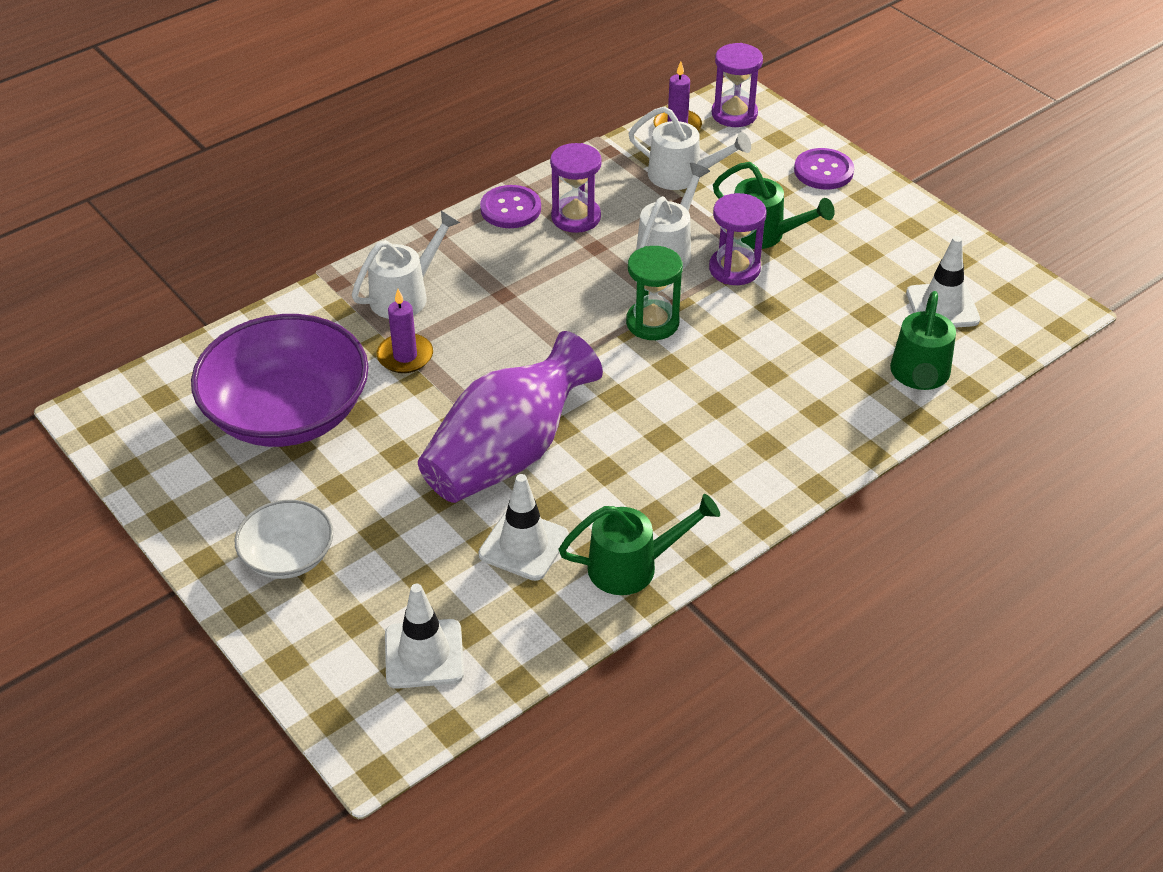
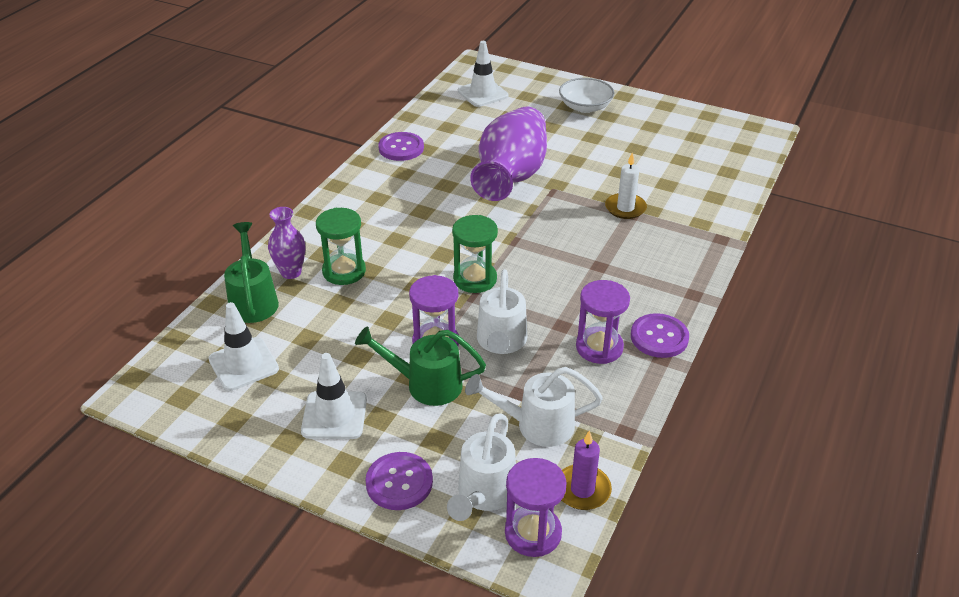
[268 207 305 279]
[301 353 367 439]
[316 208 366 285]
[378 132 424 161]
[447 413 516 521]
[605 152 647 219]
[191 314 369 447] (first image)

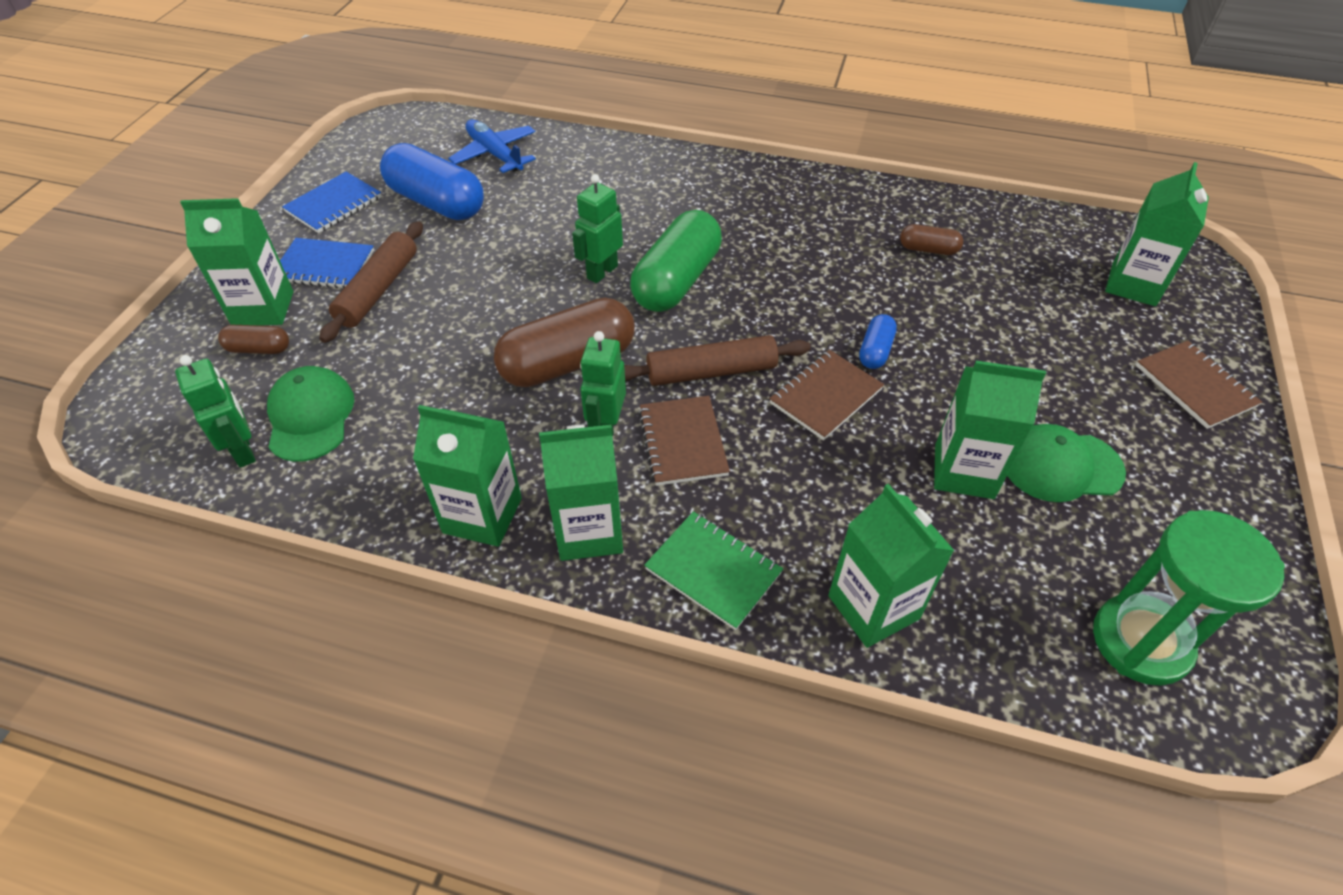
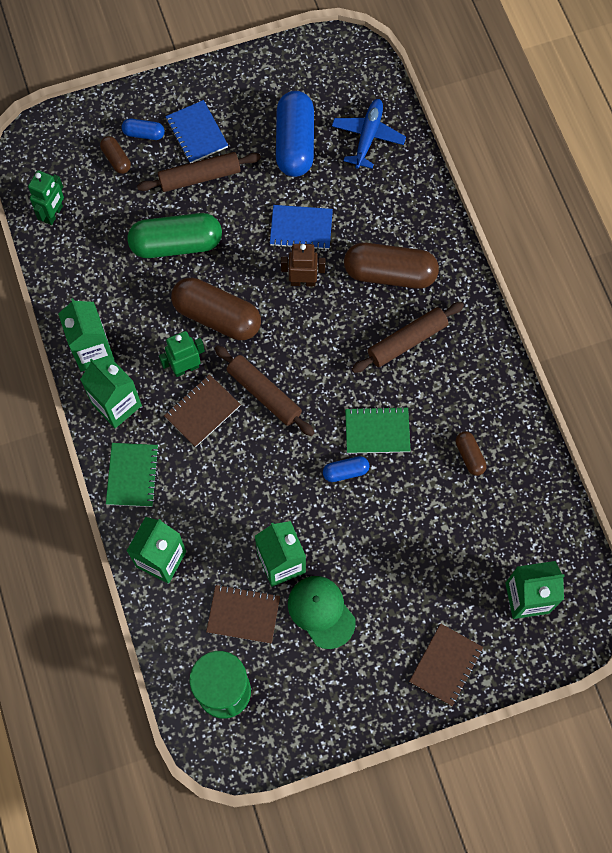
[121 118 165 140]
[128 213 222 258]
[206 584 280 644]
[270 205 333 250]
[281 244 326 287]
[344 243 439 289]
[345 406 411 454]
[352 302 464 373]
[267 366 354 462] (first image)

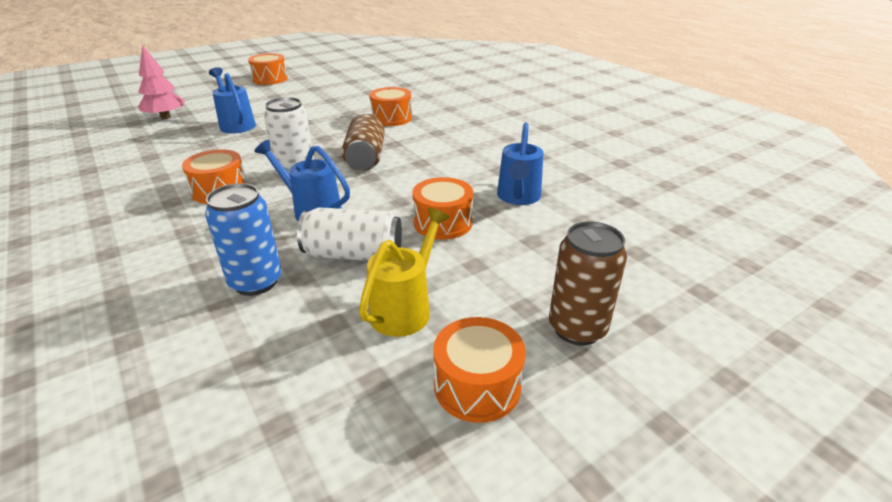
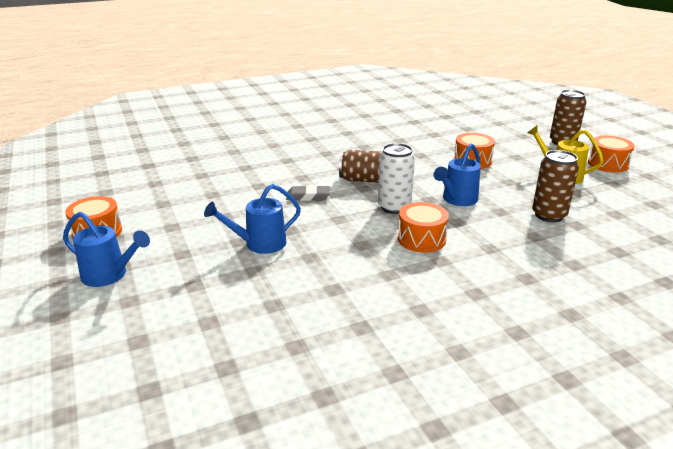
[63 212 150 287]
[286 185 330 201]
[532 150 579 222]
[138 45 185 119] (first image)
[297 207 402 261] (first image)
[369 87 412 126] (first image)

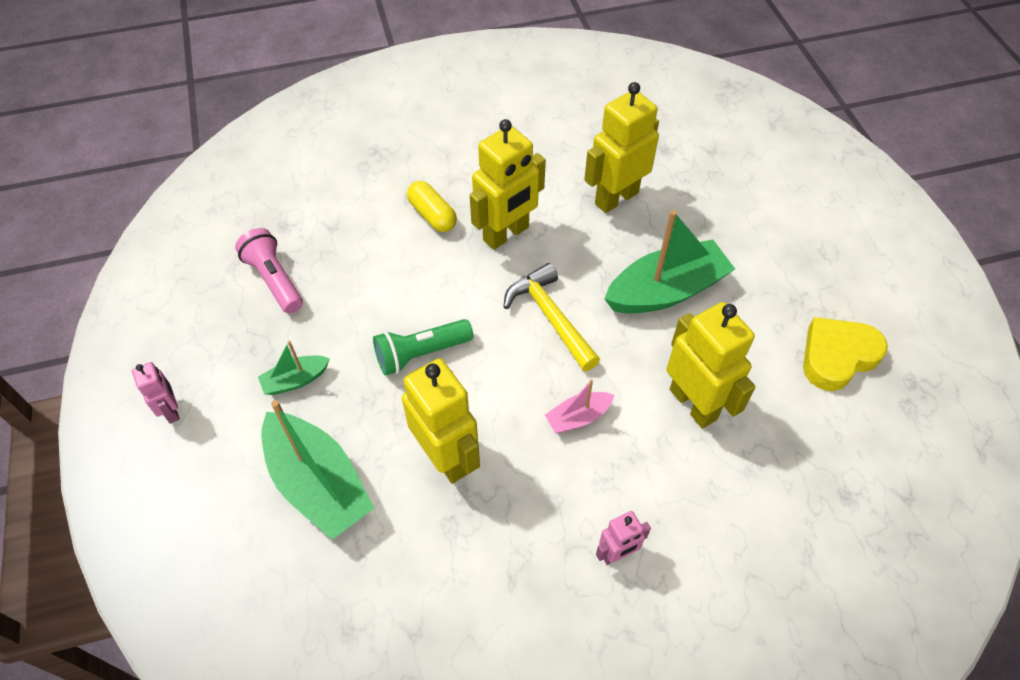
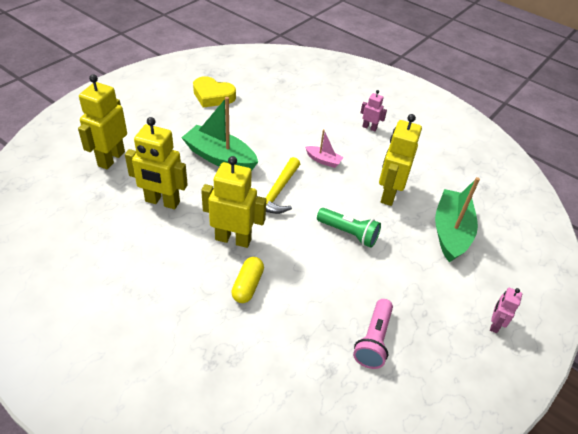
[78 74 127 169]
[258 341 330 395] (first image)

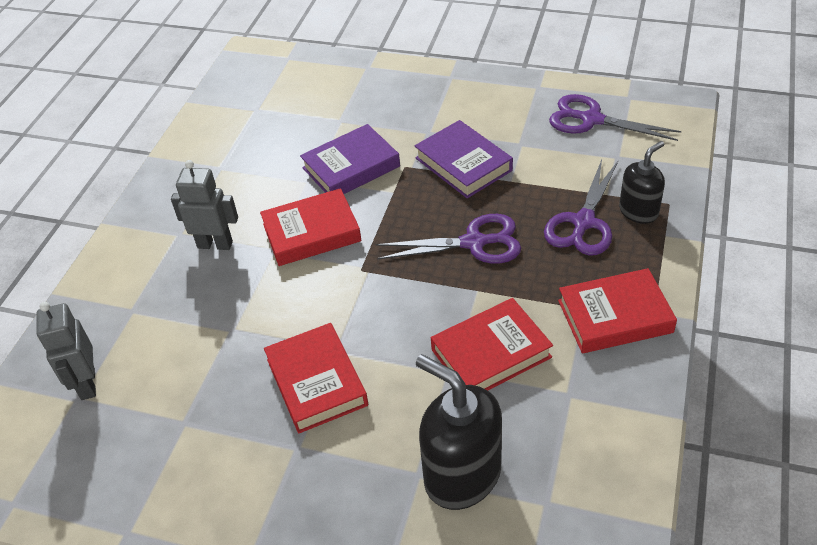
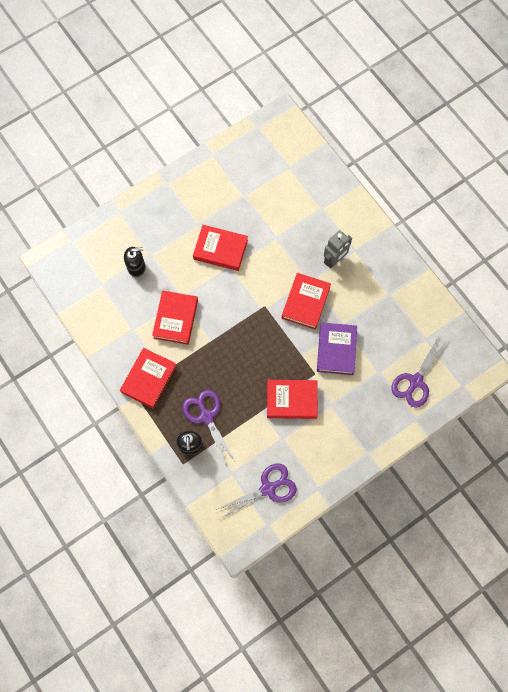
[124 247 145 277]
[267 380 318 419]
[391 337 448 408]
[36 302 96 400] (first image)

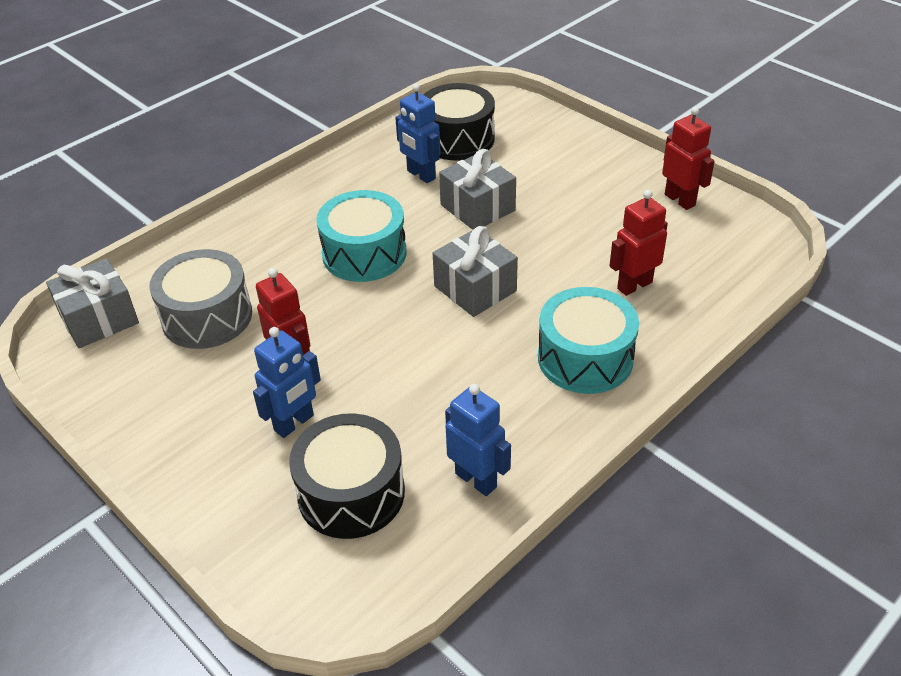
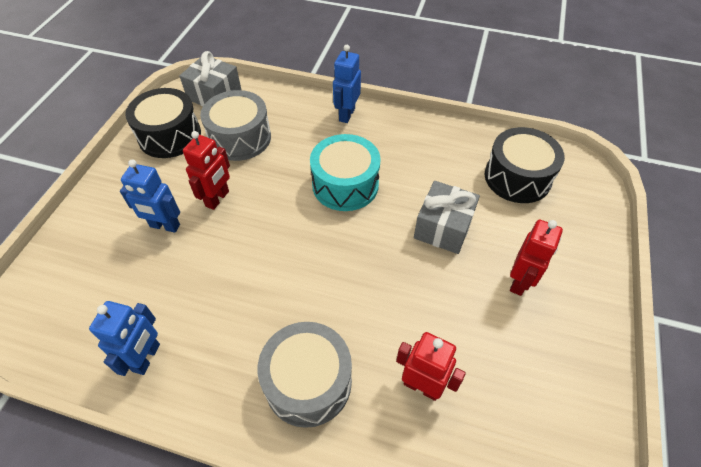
[125 88 201 158]
[257 322 352 428]
[333 45 361 123]
[510 219 563 296]
[433 226 518 317] (first image)

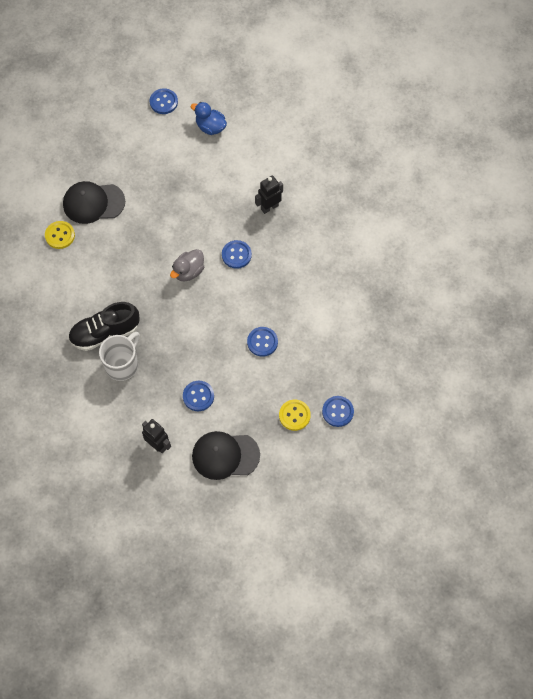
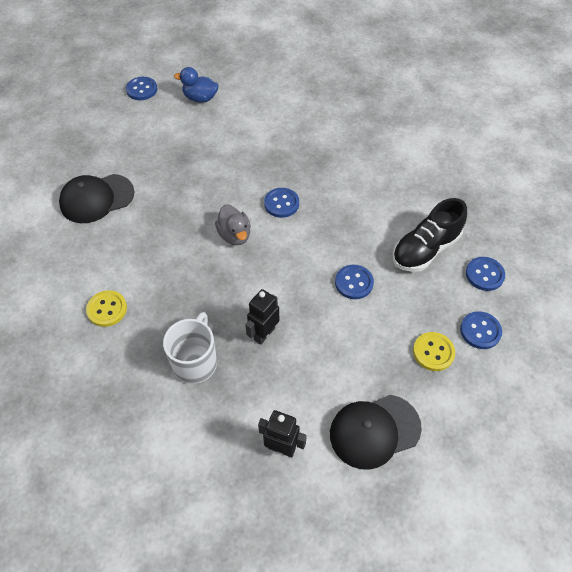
[86 290 127 327]
[215 204 251 245]
[245 289 279 345]
[393 198 467 272]
[466 257 505 291]

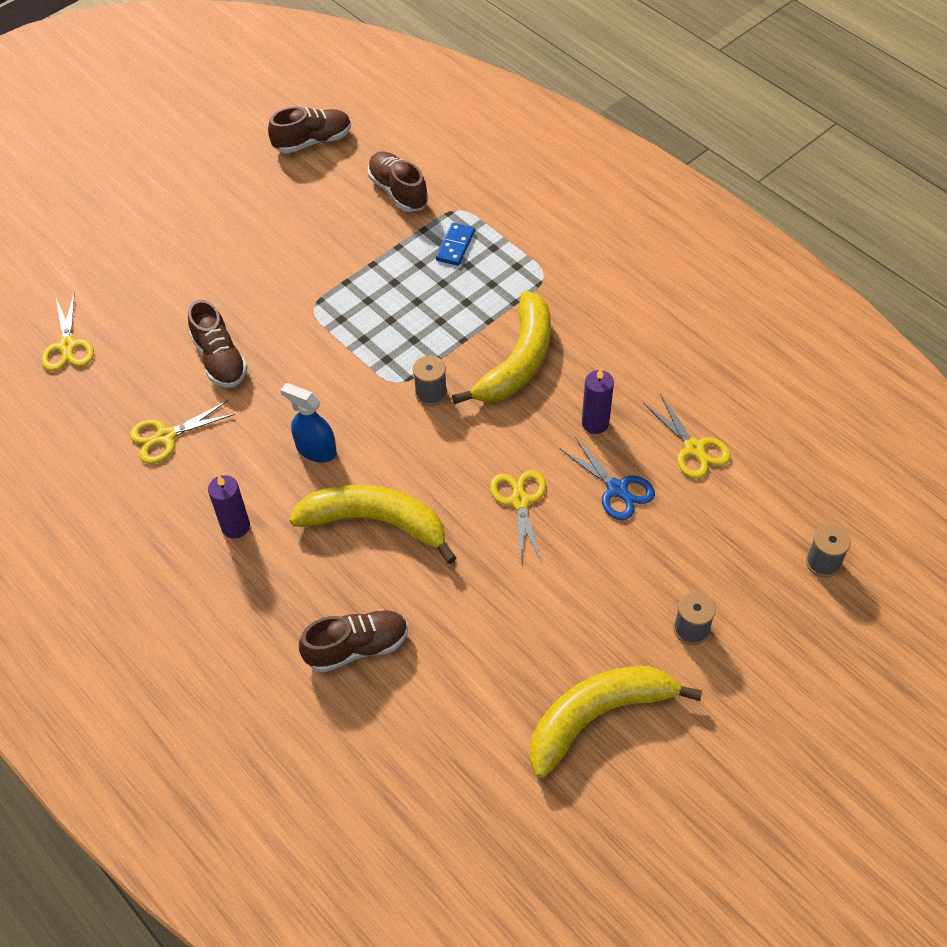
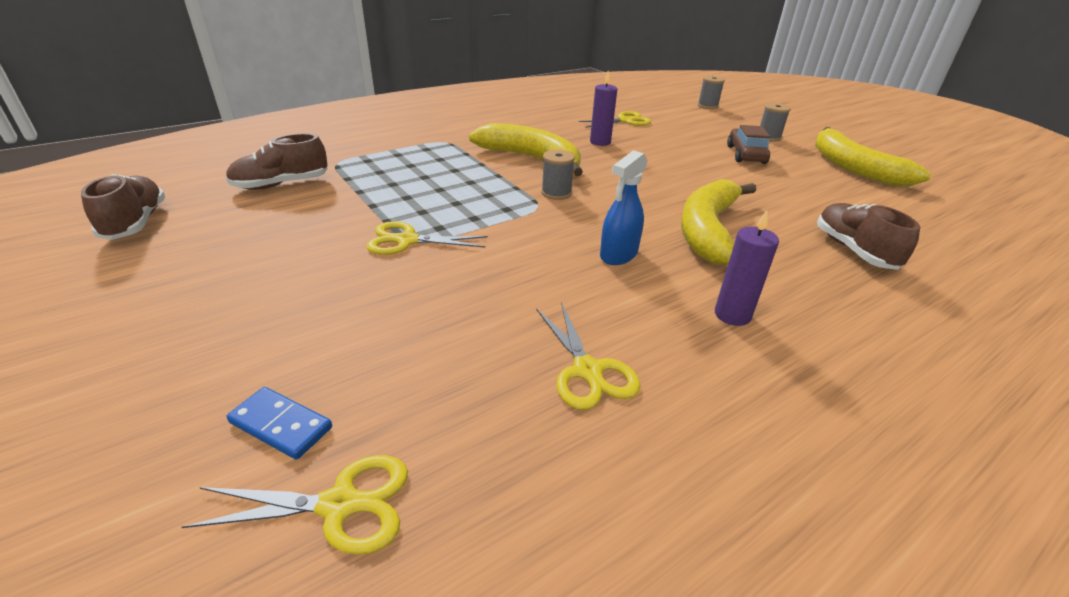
[227 387 332 460]
[366 221 488 255]
[727 125 770 164]
[188 300 248 388] (first image)
[559 437 655 520] (first image)

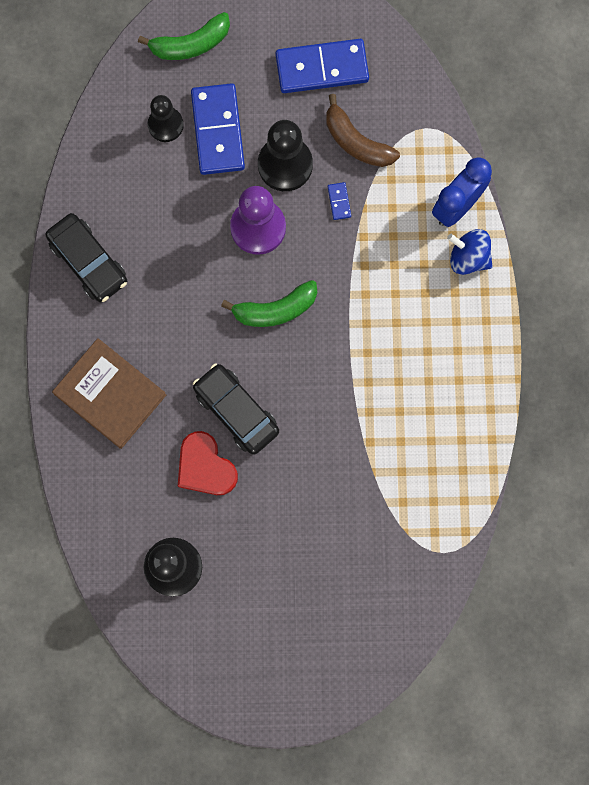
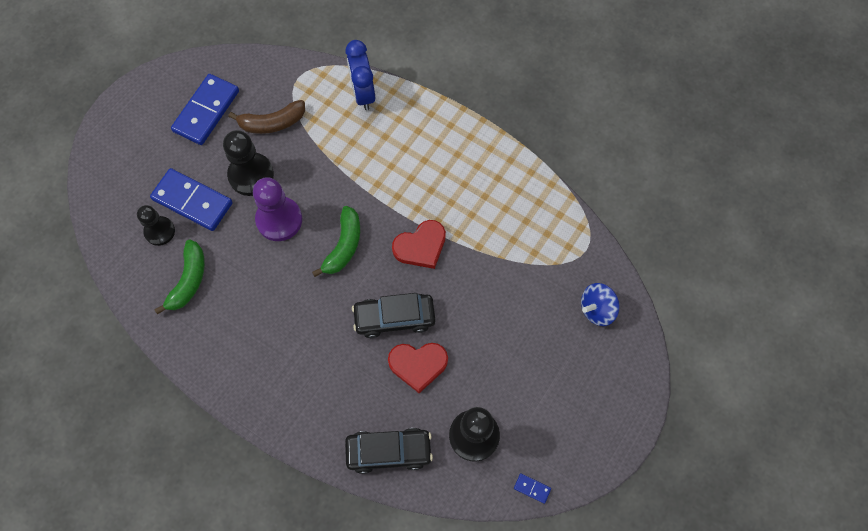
[154 240 205 315]
[345 428 433 474]
[392 220 446 269]
[514 473 551 504]
[581 283 620 326]
[52 338 166 449] (first image)

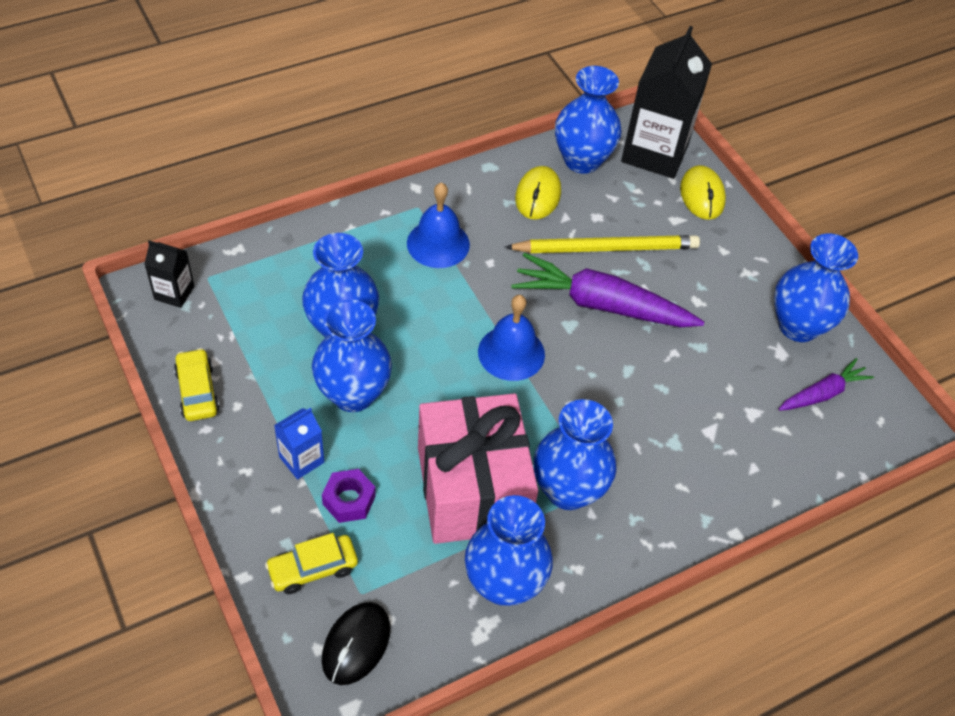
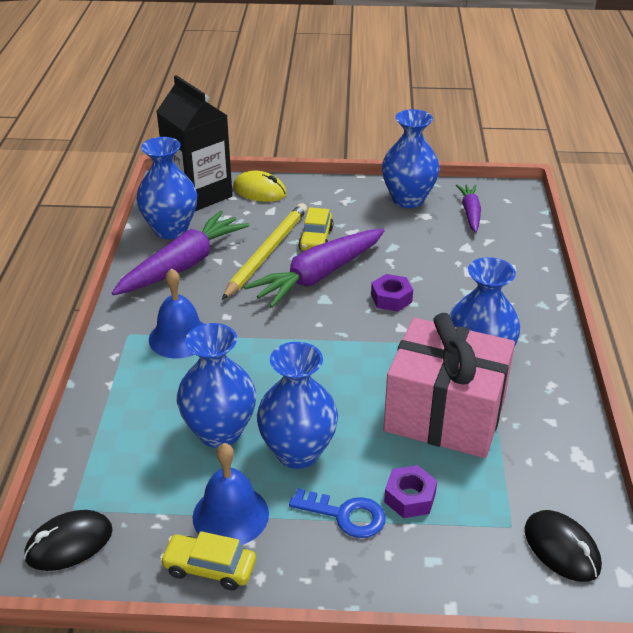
[24 510 113 571]
[112 211 250 295]
[192 443 269 545]
[289 488 386 538]
[298 207 334 251]
[371 274 413 312]
[465 495 553 606] (first image)

